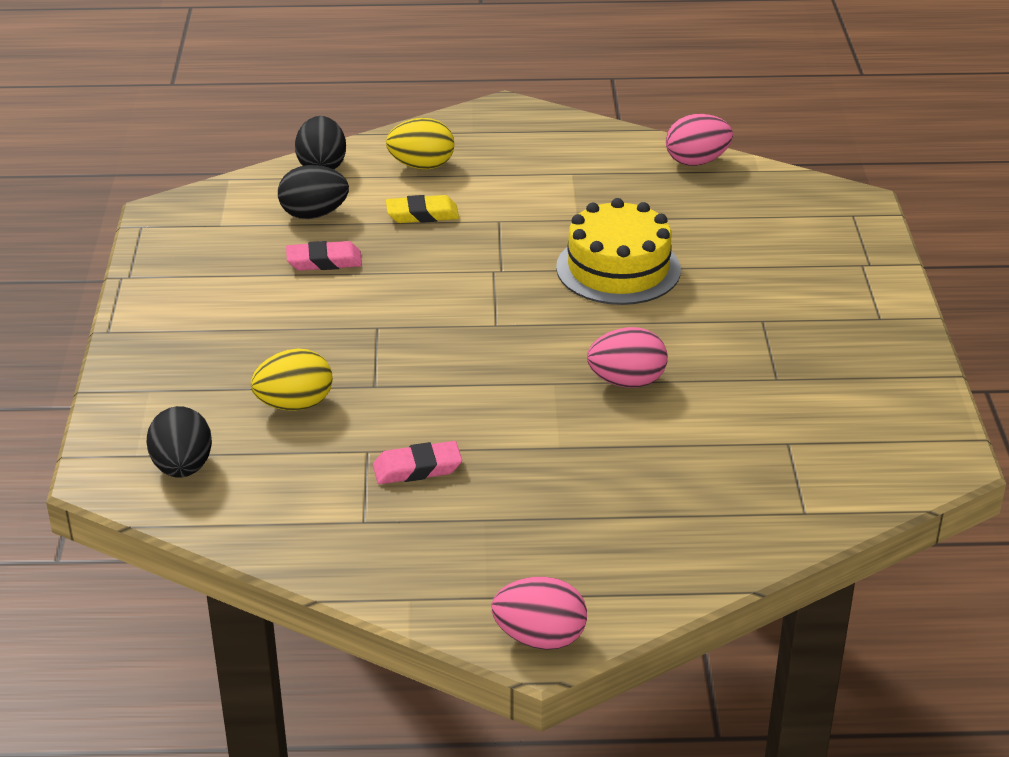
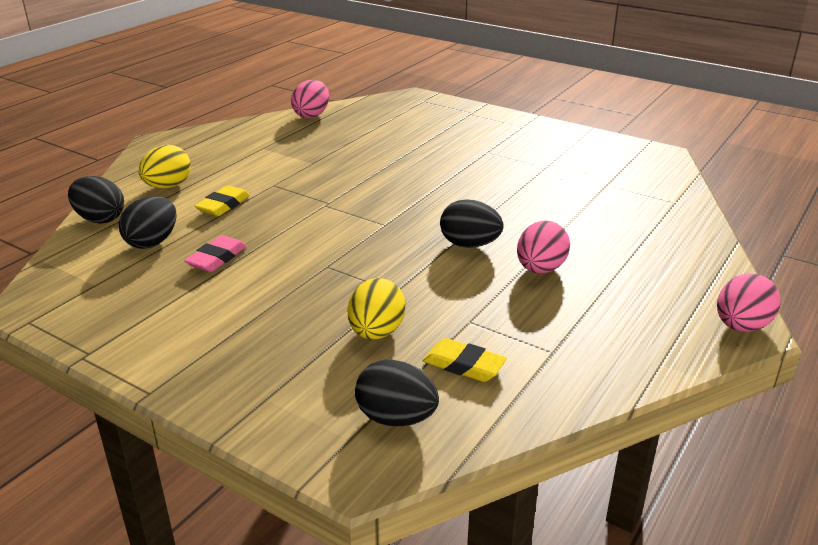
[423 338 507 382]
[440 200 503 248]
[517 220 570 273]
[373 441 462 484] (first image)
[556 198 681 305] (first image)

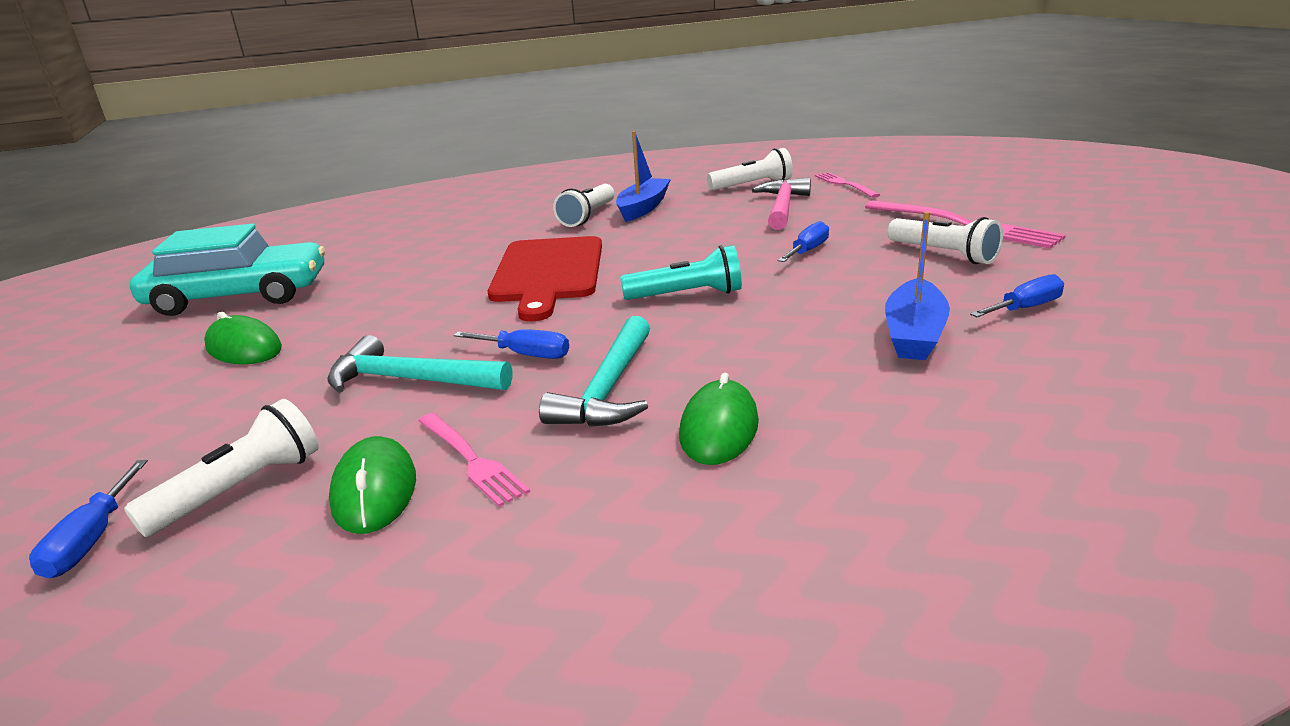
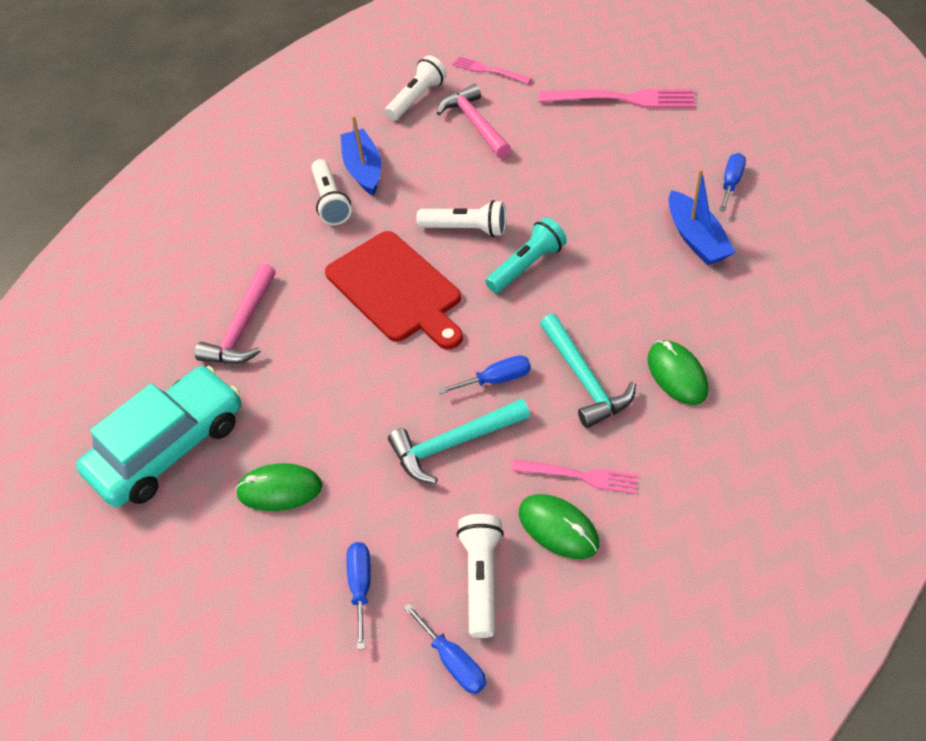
[195 263 275 364]
[347 542 371 650]
[417 200 506 237]

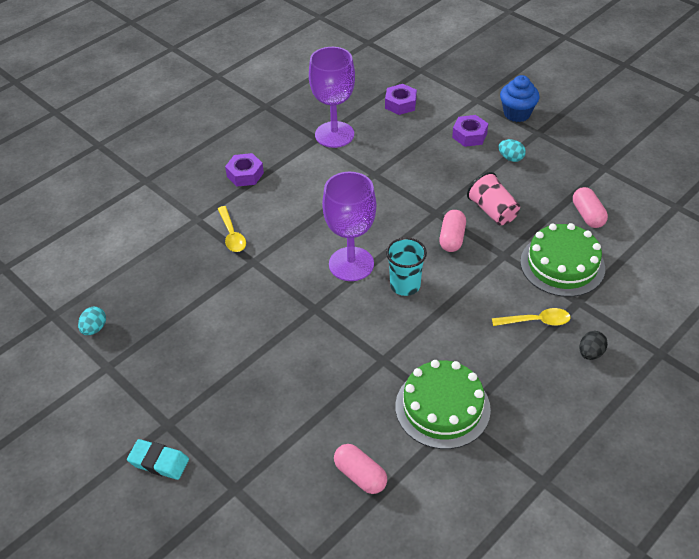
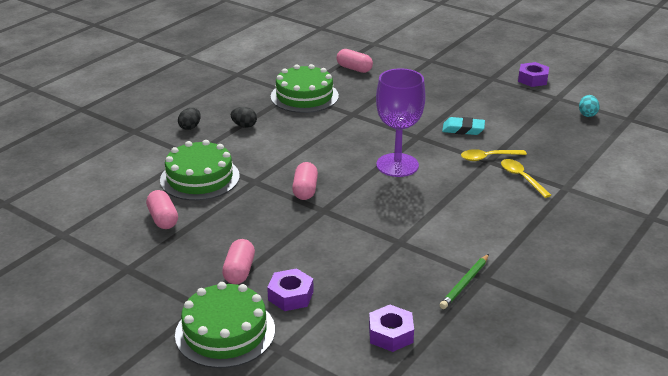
[175 282 275 368]
[222 239 255 284]
[231 107 257 128]
[440 254 489 309]
[442 117 485 135]
[461 149 527 161]
[518 62 549 87]
[386 238 427 296] (first image)
[467 172 520 226] (first image)

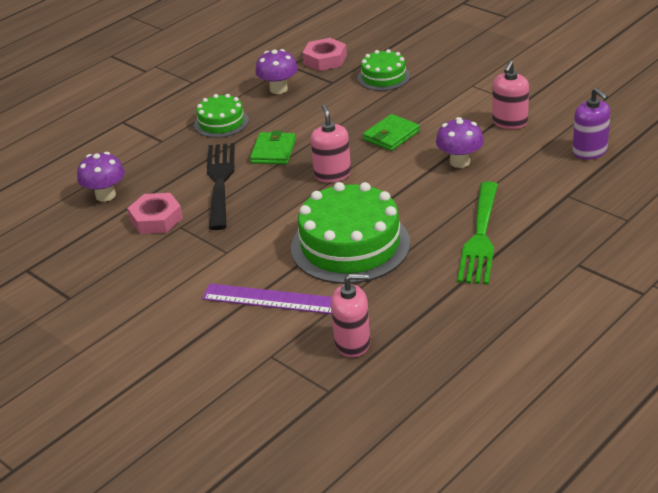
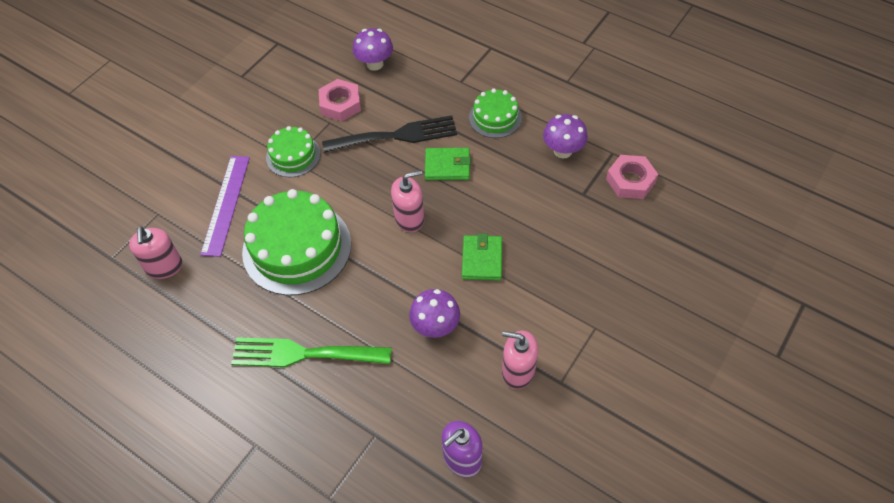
[266 126 320 177]
[462 233 502 281]

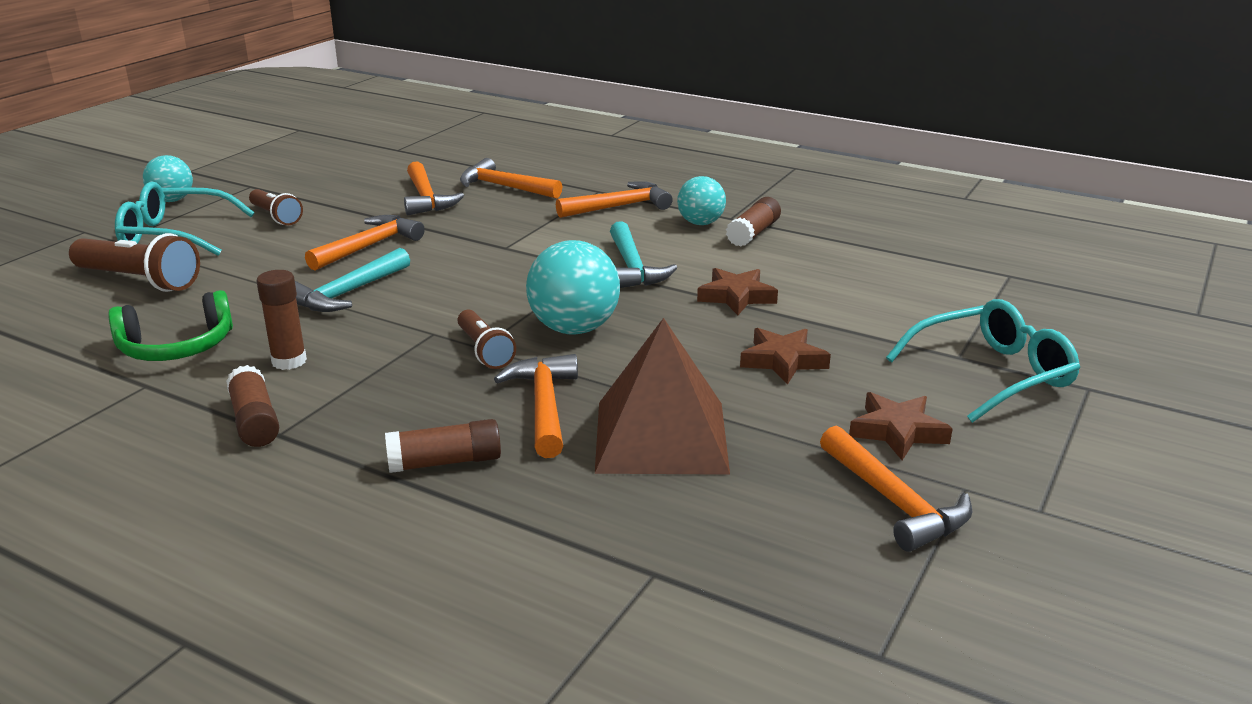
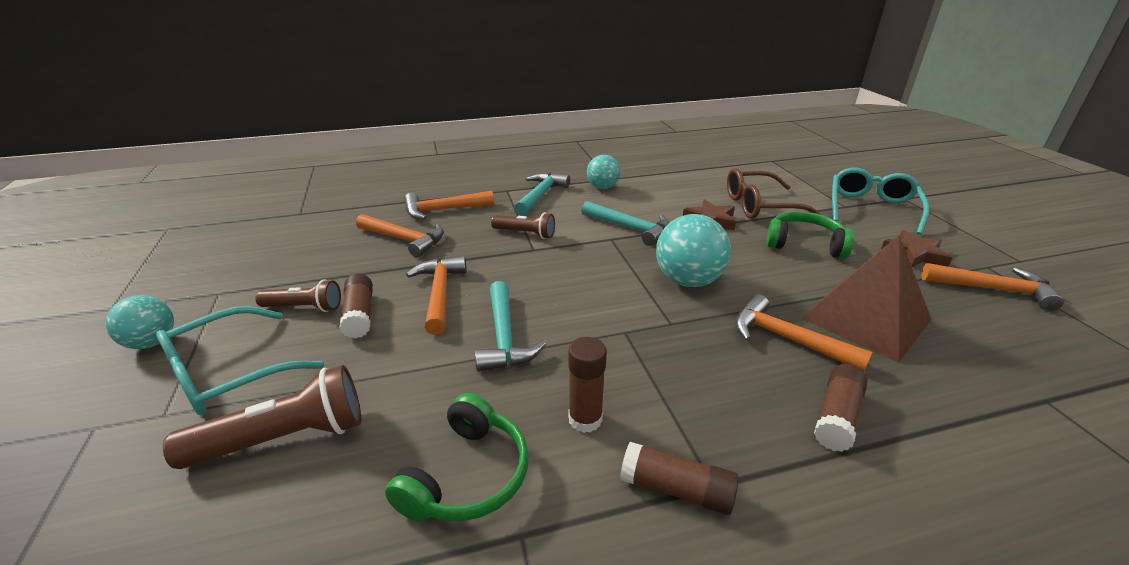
[339 274 373 338]
[491 212 555 239]
[514 172 570 216]
[727 168 821 219]
[766 211 854 259]

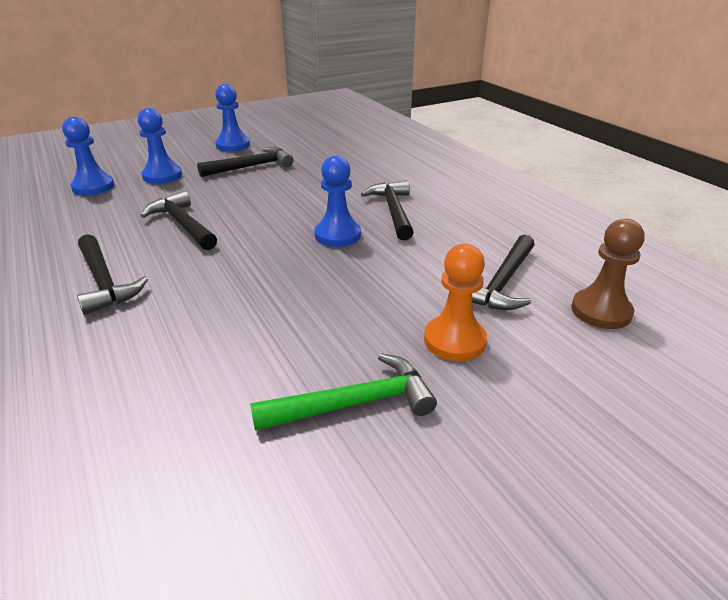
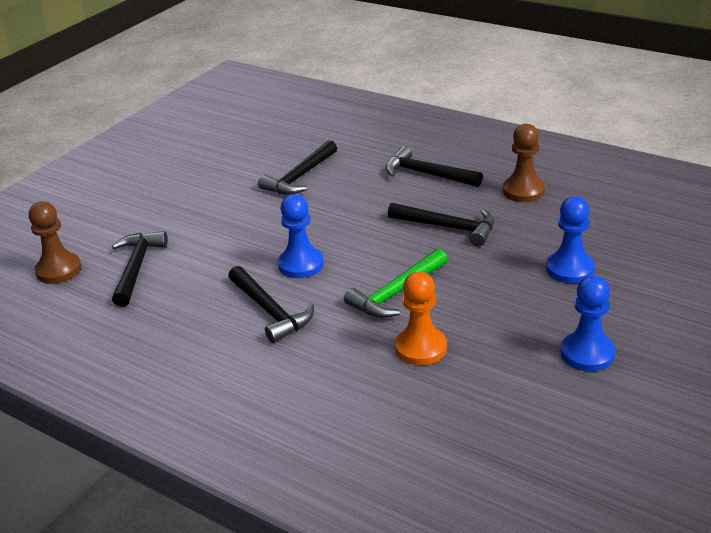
[258 140 337 195]
[344 249 448 318]
[395 272 447 365]
[503 124 545 202]
[62 117 114 195] (first image)

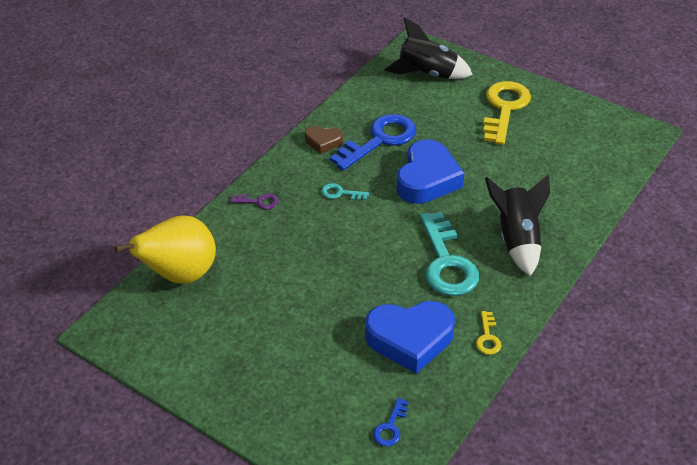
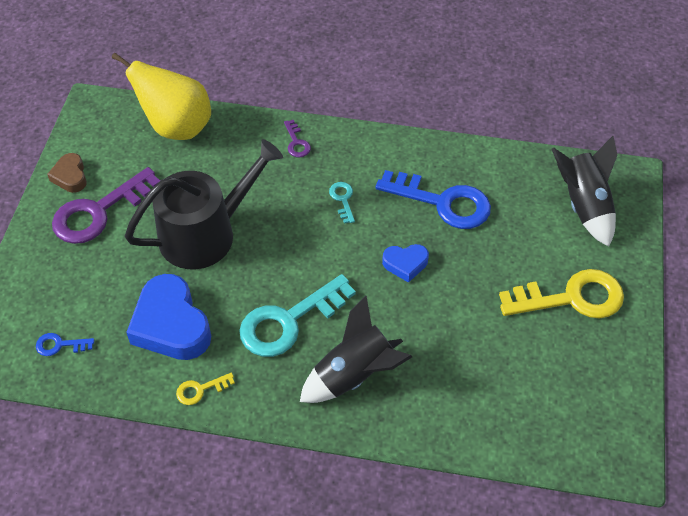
[47 153 87 193]
[52 167 160 244]
[125 139 283 269]
[382 244 429 283]

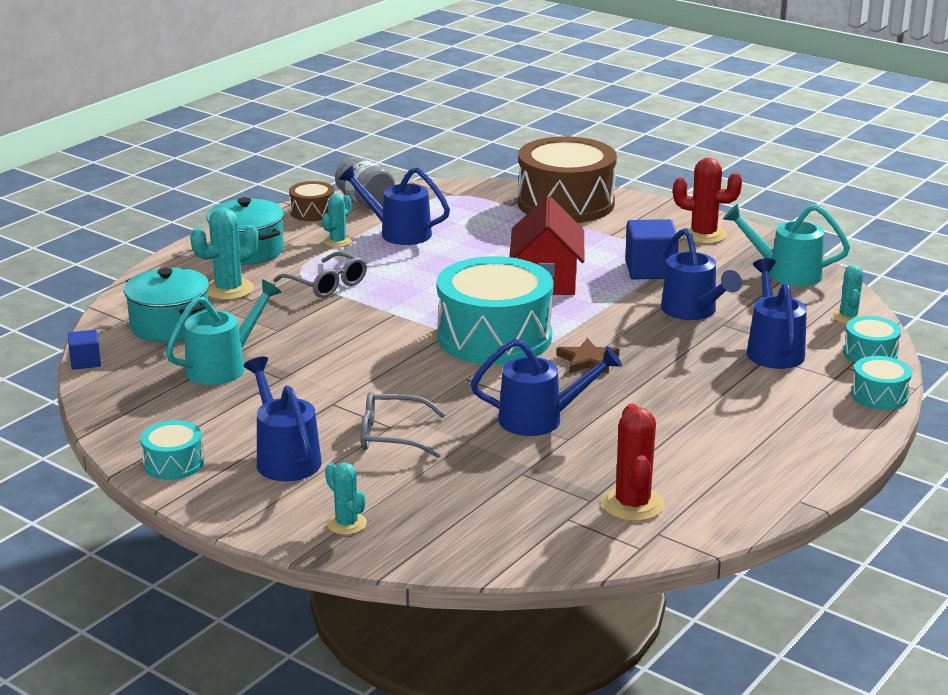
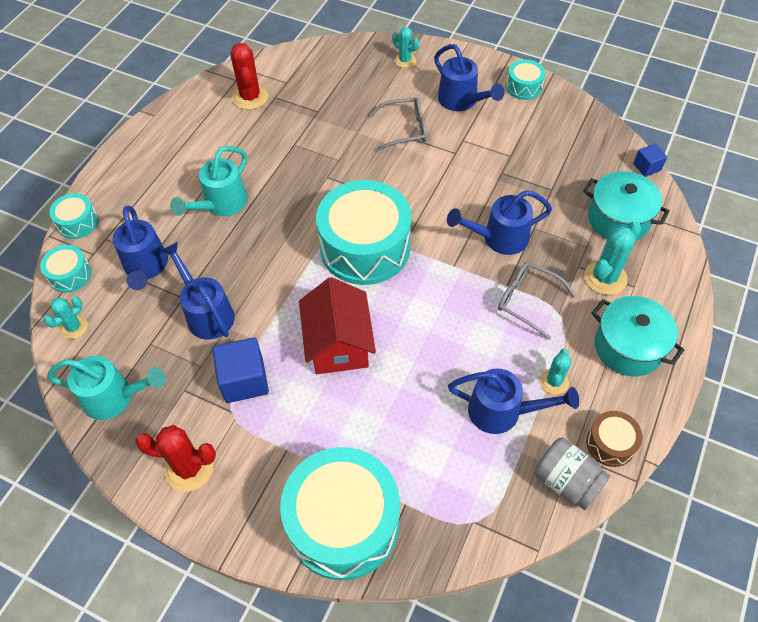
[43 297 88 339]
[170 146 247 216]
[280 447 400 580]
[447 190 552 255]
[556 338 619 374] (first image)

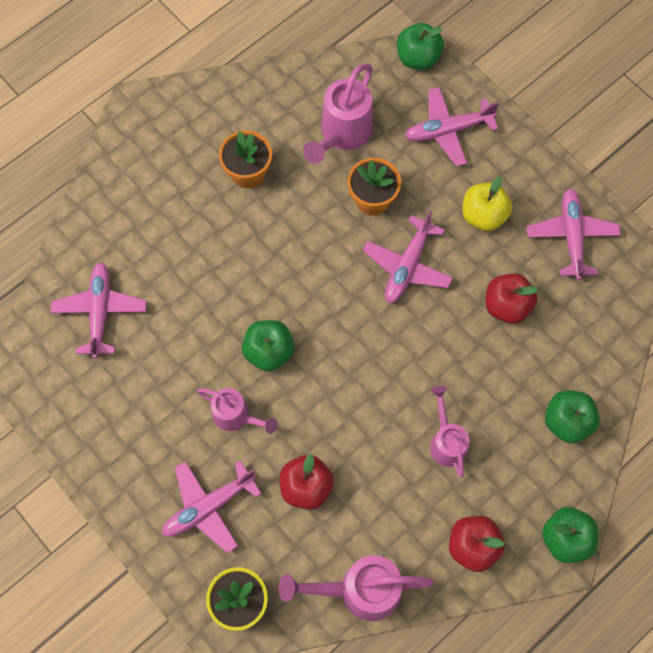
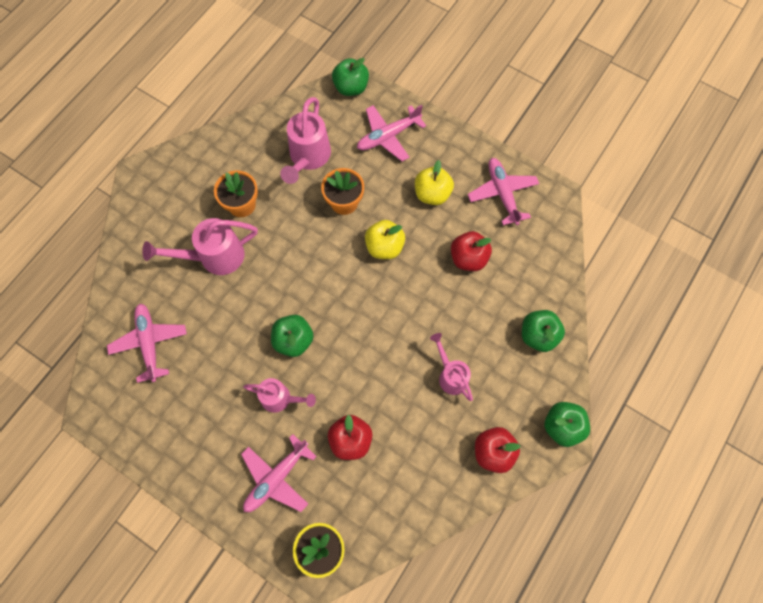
[142 218 258 275]
[365 220 405 259]

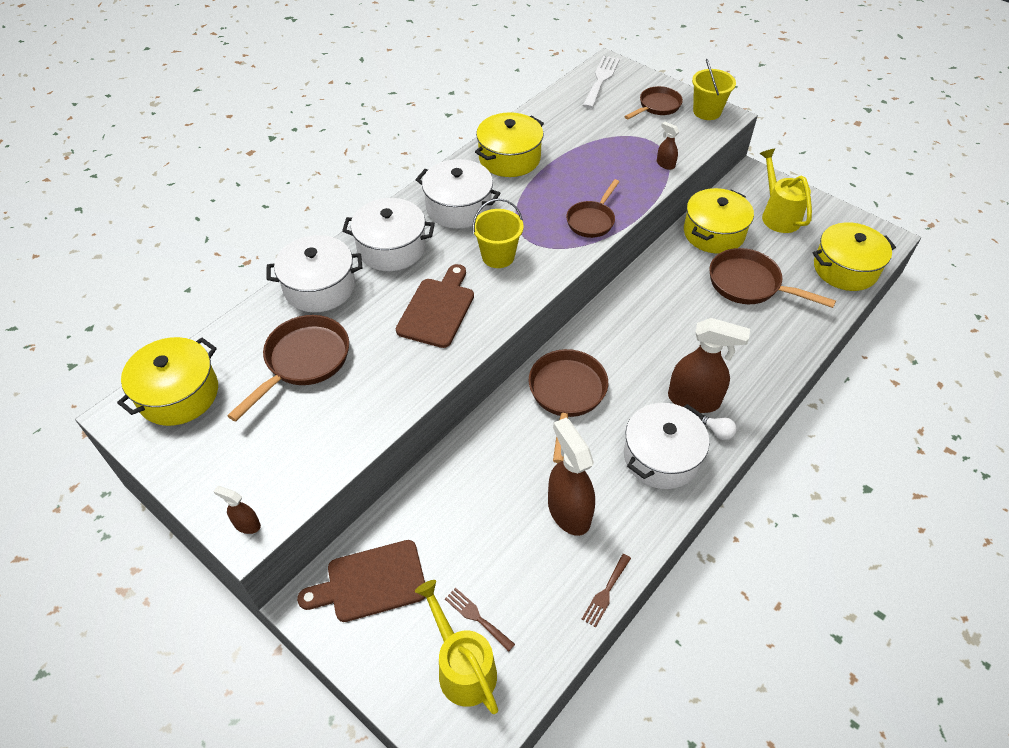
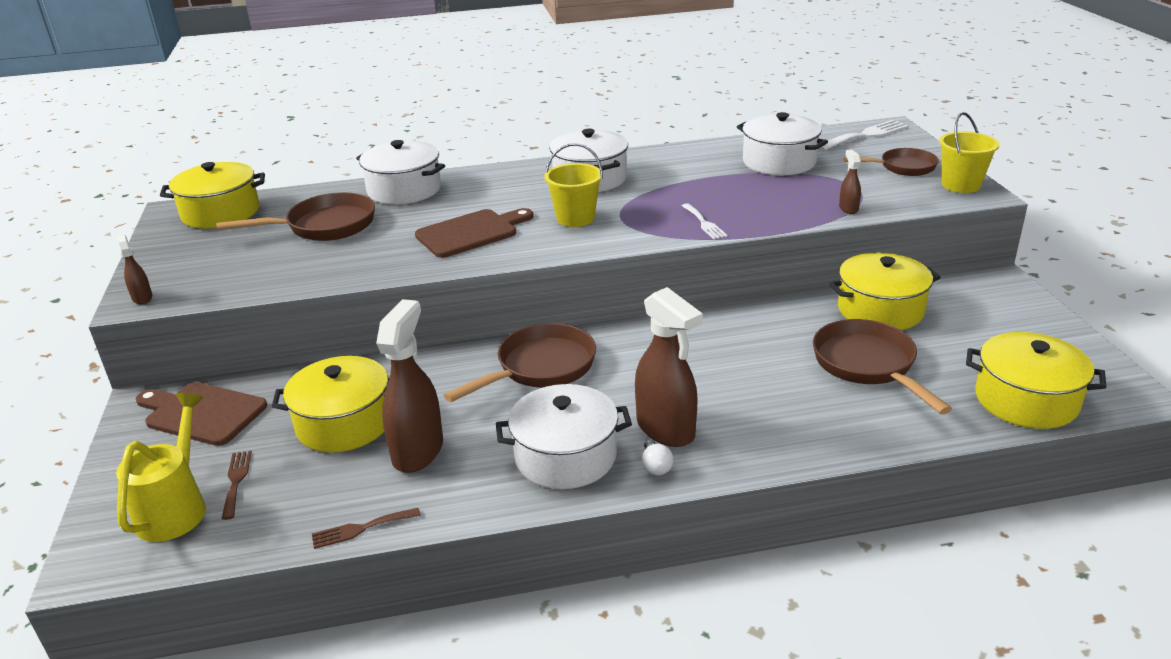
[272 356 389 452]
[682 203 728 239]
[737 112 828 175]
[759 149 812 233] (first image)

